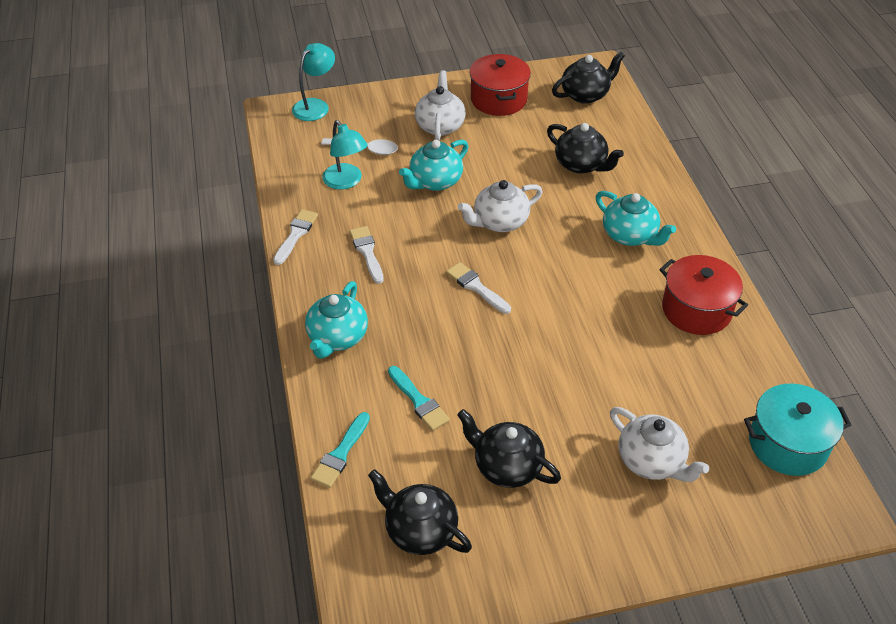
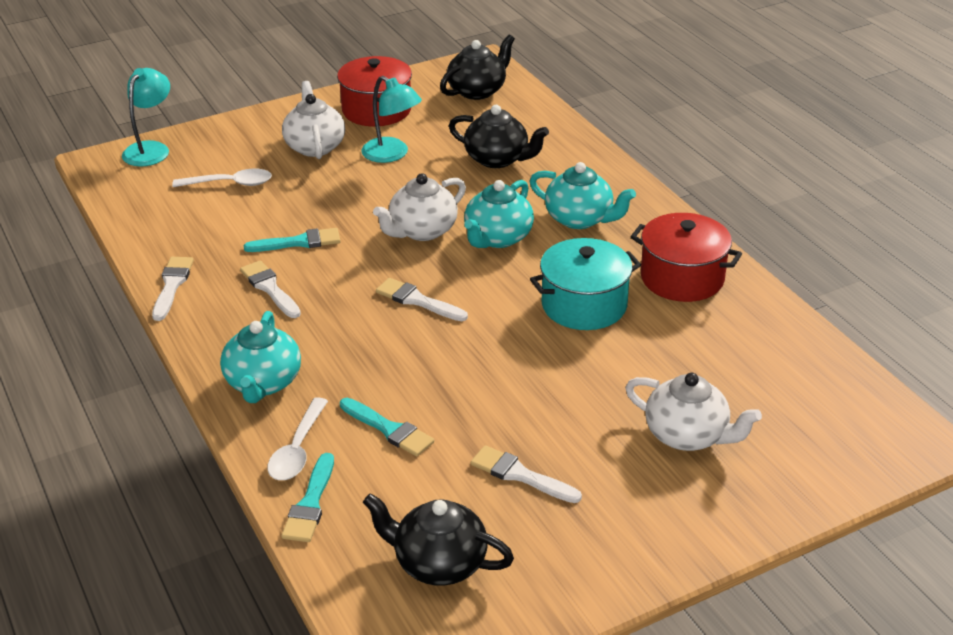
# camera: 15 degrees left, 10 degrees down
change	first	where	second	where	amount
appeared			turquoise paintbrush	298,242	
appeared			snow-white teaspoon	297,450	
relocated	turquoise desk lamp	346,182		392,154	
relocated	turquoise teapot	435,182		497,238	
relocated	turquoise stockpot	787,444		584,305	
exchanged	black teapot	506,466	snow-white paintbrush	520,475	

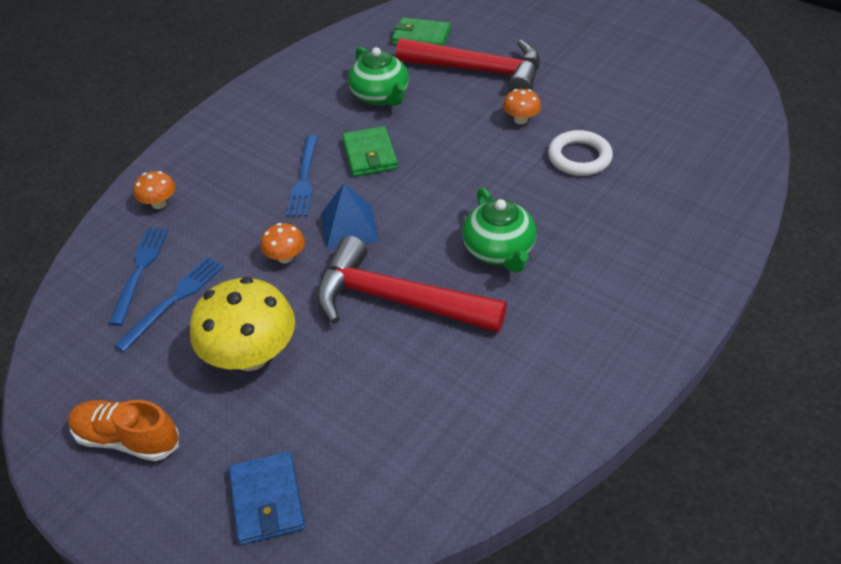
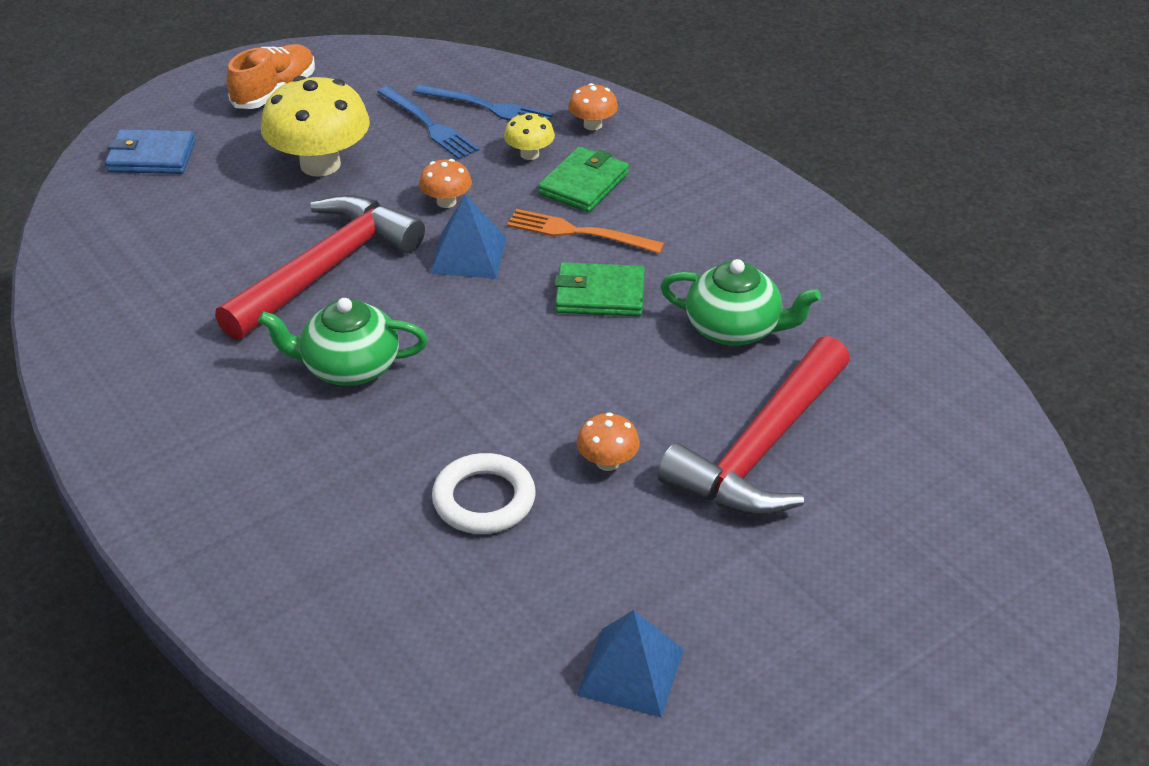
# camera: 105 degrees right, 5 degrees down
change	first	where	second	where	amount
appeared			bright yellow toadstool	529,154	
appeared			royal blue pyramid	630,672	
relocated	leaf-green wallet	421,37		583,184	
colour	royal blue fork	304,179	orange-coloured fork	578,232	
spun	leaf-green teapot	380,96		735,328	150 degrees counterclockwise

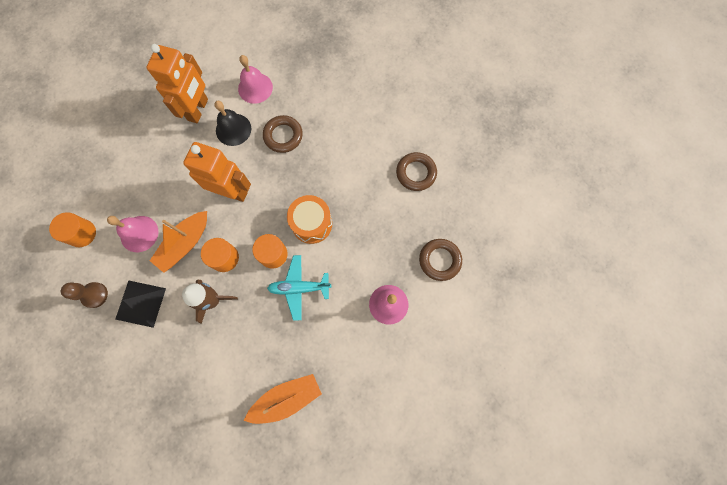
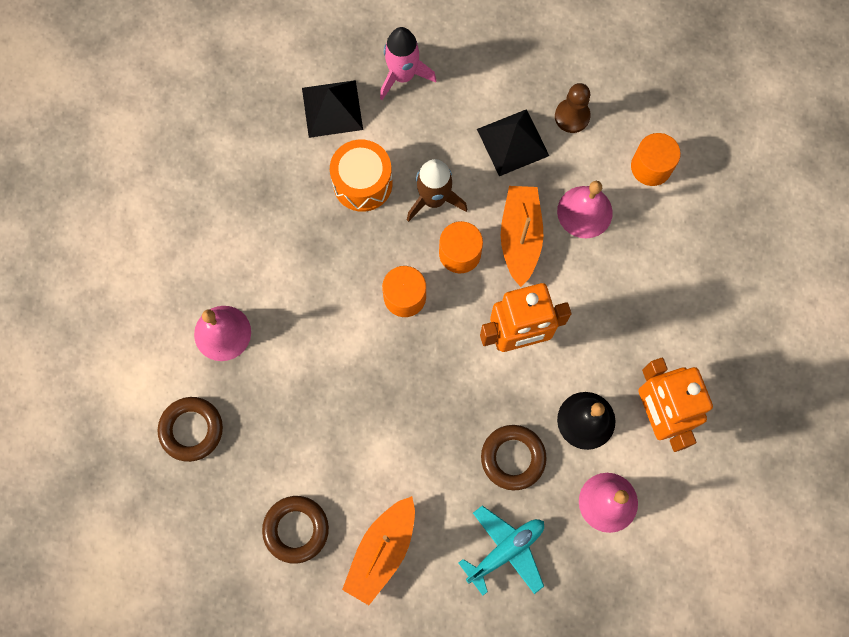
# camera: 145 degrees right, 0 degrees up
change	first	where	second	where	amount
appeared			black pyramid	332,108	
appeared			rose-pink spaceship	403,75	
relocated	orange-coloured sailboat	286,398		382,551	
relocated	turquoise toy plane	299,288		505,550	
relocated	orange-coloured drum	312,224		362,183	

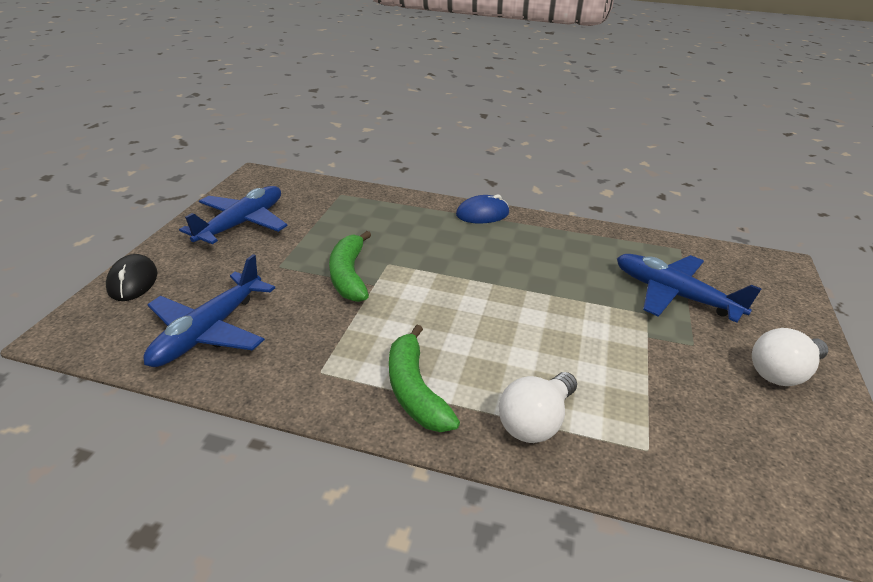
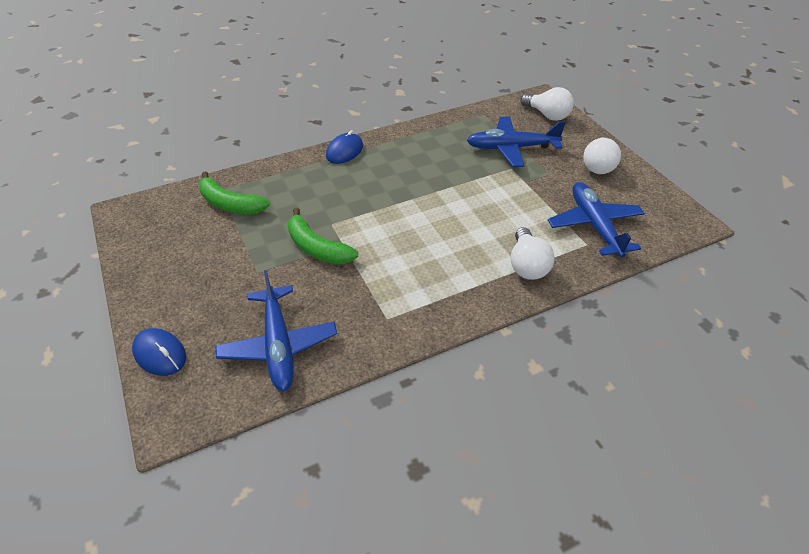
# camera: 40 degrees left, 10 degrees up
change	first	where	second	where	amount
appeared			snow-white bulb	547,115	
relocated	royal blue toy plane	241,224		594,226	
relocated	leaf-green toy banana	415,390		230,204	
colour	black PC mouse	133,281	royal blue PC mouse	160,354	

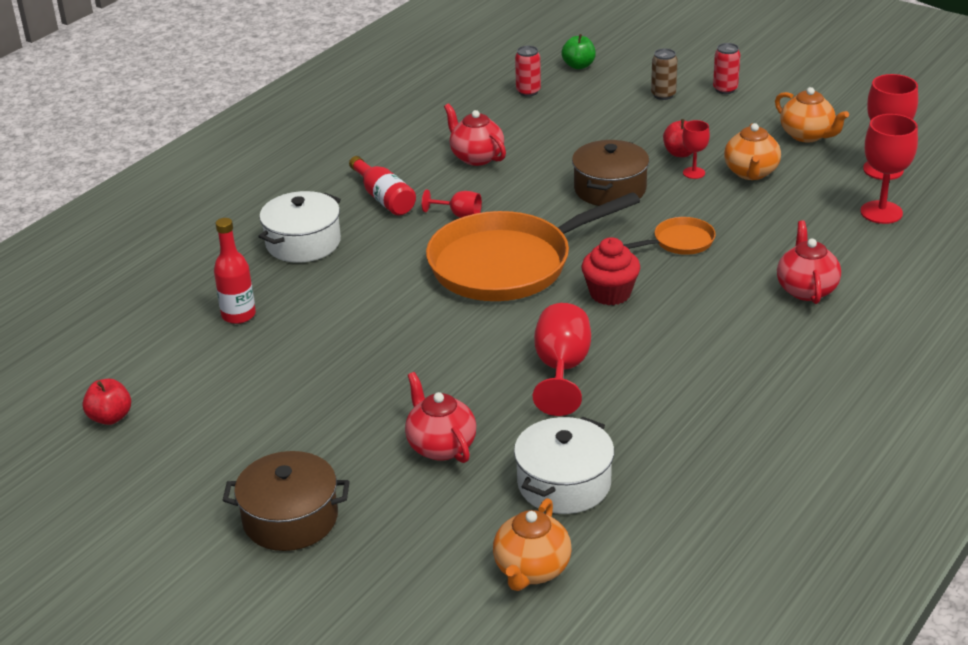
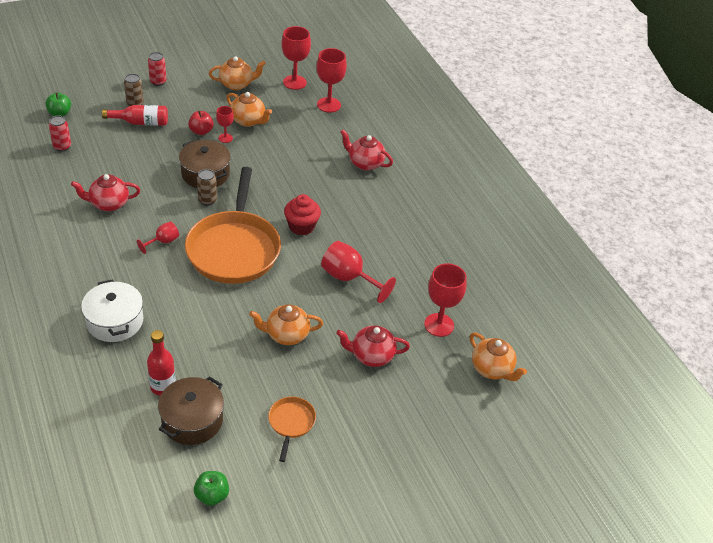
# camera: 65 degrees left, 10 degrees up
change	first	where	second	where	amount
appeared			brown soda can	207,200	
appeared			orange-coloured teapot	286,335	
relocated	brown stockpot	290,519		192,420	
relocated	crimson flask	384,198		140,122	
relocated	orange-coloured skillet	680,242		291,423	
exchanged	snow-white stockpot	564,483	crimson goblet	439,325	
colour	crimson apple	110,417	leaf-green apple	212,495	

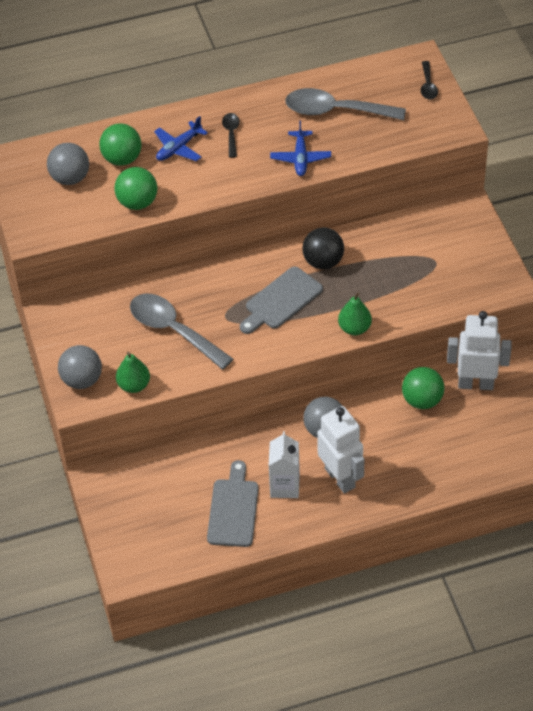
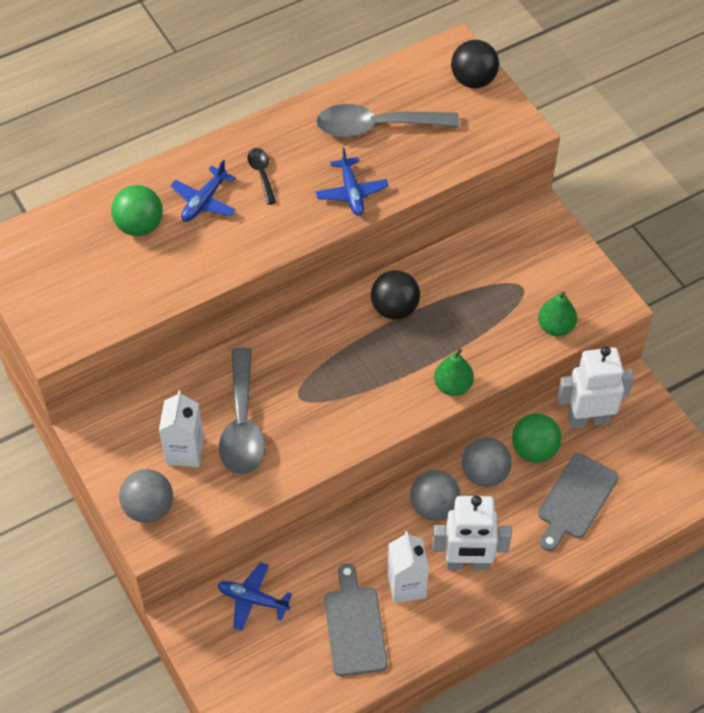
# camera: 15 degrees left, 5 degrees up
change	first	where	second	where	amount
missing	leaf-green sphere	137,202			
appeared			snow-white juice carton	185,451	
appeared			royal blue toy plane	253,600	
relocated	gray sphere	70,178		484,473	
relocated	leaf-green toy pear	134,385		555,327	
relocated	gray cutting board	281,300		575,500	
exchanged	black teaspoon	428,85	black sphere	473,80	
spun	gray teaspoon	173,330		242,424	120 degrees counterclockwise
spun	snow-white robot	340,478		467,563	135 degrees clockwise

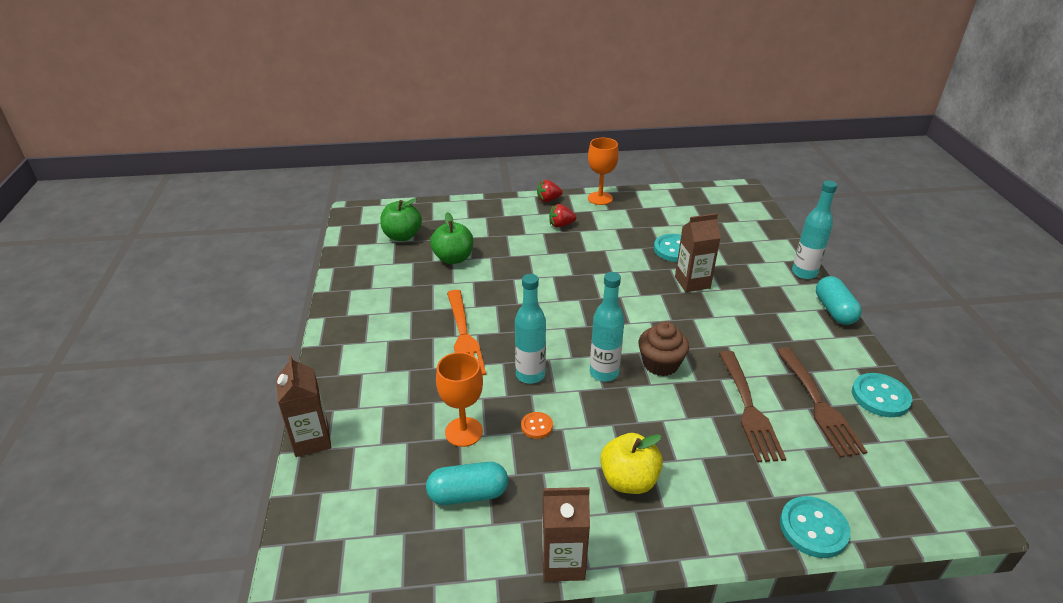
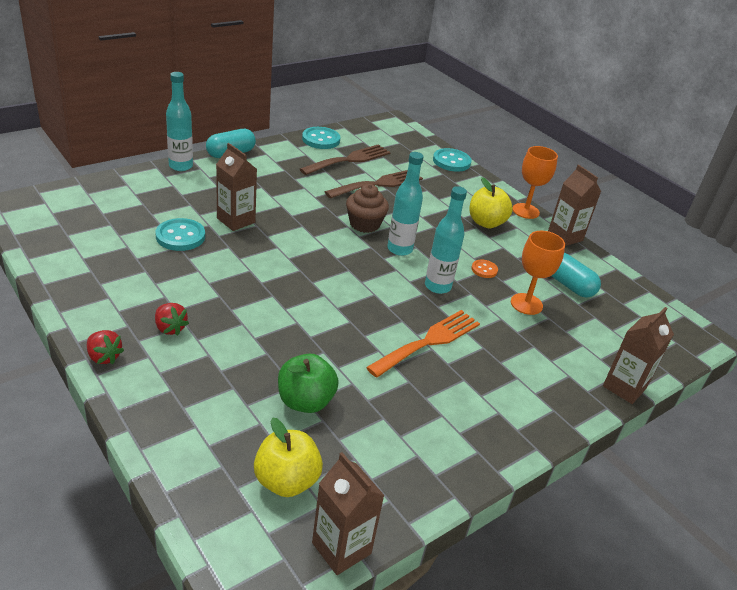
# camera: 125 degrees left, 0 degrees up
change	first	where	second	where	amount
appeared			brown juice carton	341,548	
relocated	orange-coloured goblet	600,198		525,211	
colour	leaf-green apple	402,236	bright yellow apple	286,481	

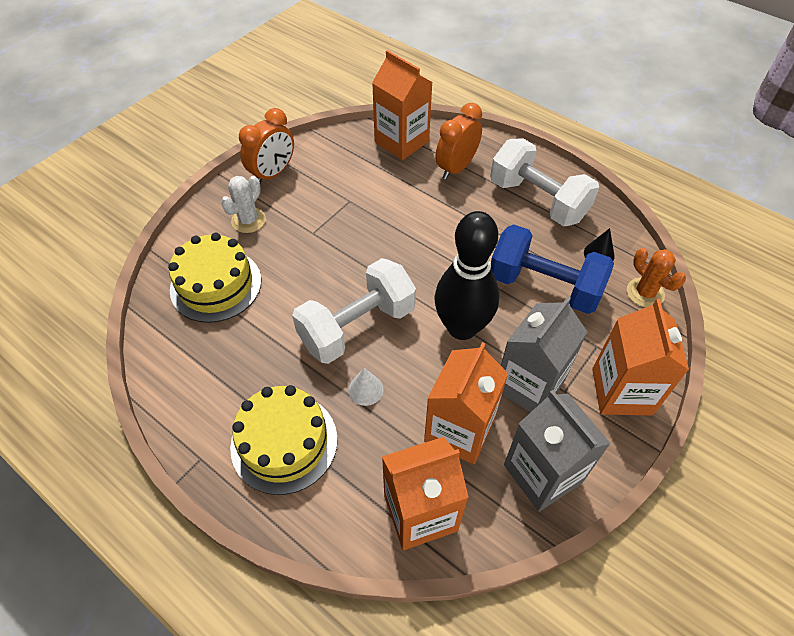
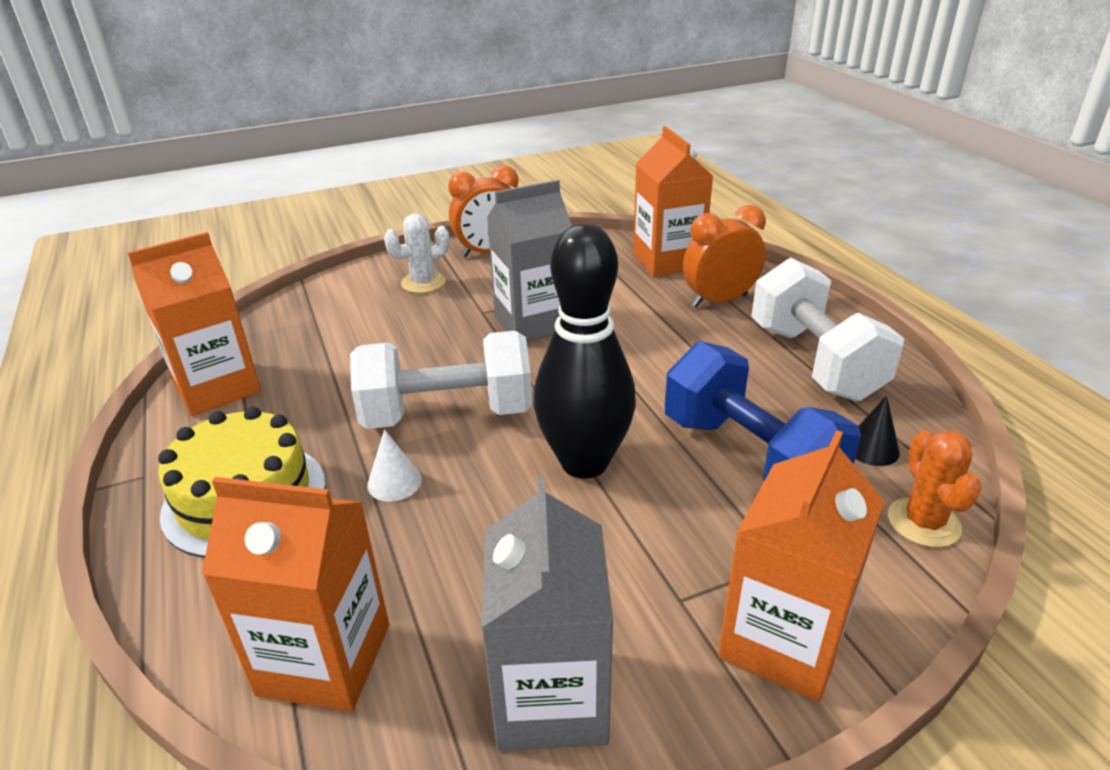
# camera: 30 degrees right, 20 degrees down
change	first	where	second	where	amount
missing	bright yellow gateau	216,285			
relocated	orange-coloured juice carton	459,430		217,387	
relocated	gray juice carton	529,385		533,322	

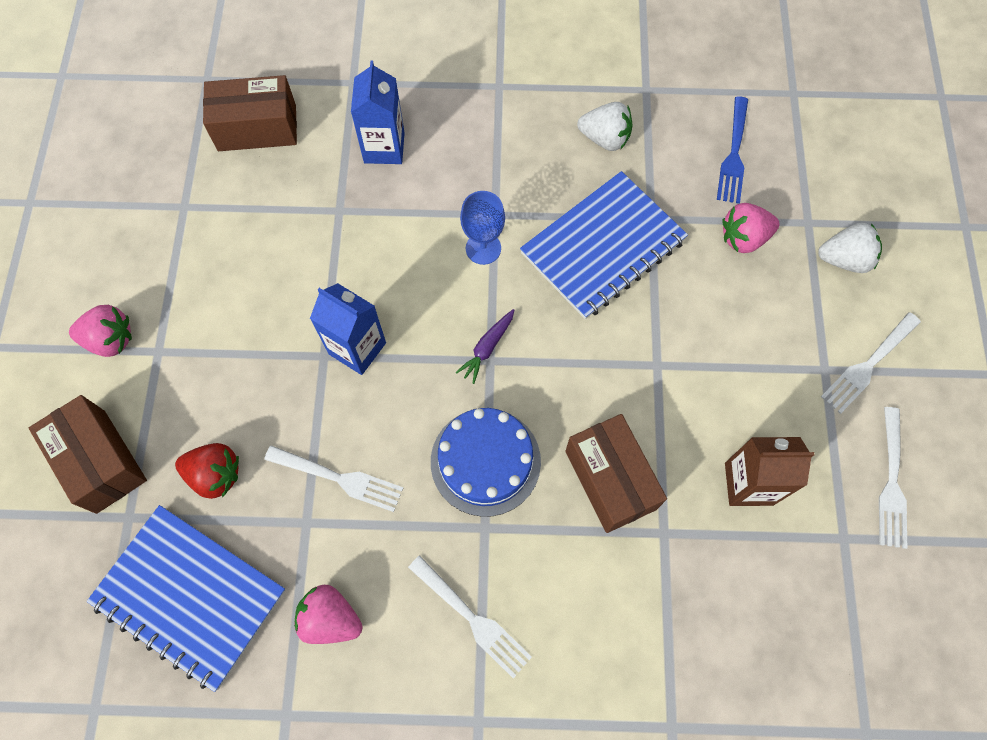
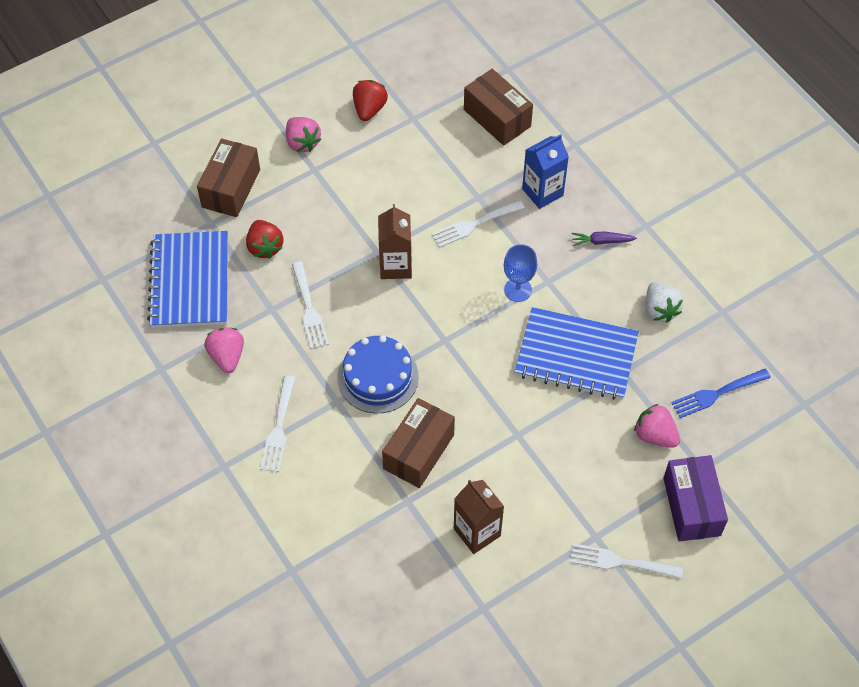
# camera: 55 degrees right, 10 degrees down
change	first	where	second	where	amount
appeared			crimson toy strawberry	369,109	
relocated	royal purple root vegetable	487,348		601,241	
relocated	snow-white fork	891,483		474,224	
exchanged	snow-white toy strawberry	844,259	royal purple package	691,506	
colour	royal blue juice carton	357,348	brown juice carton	395,266	

